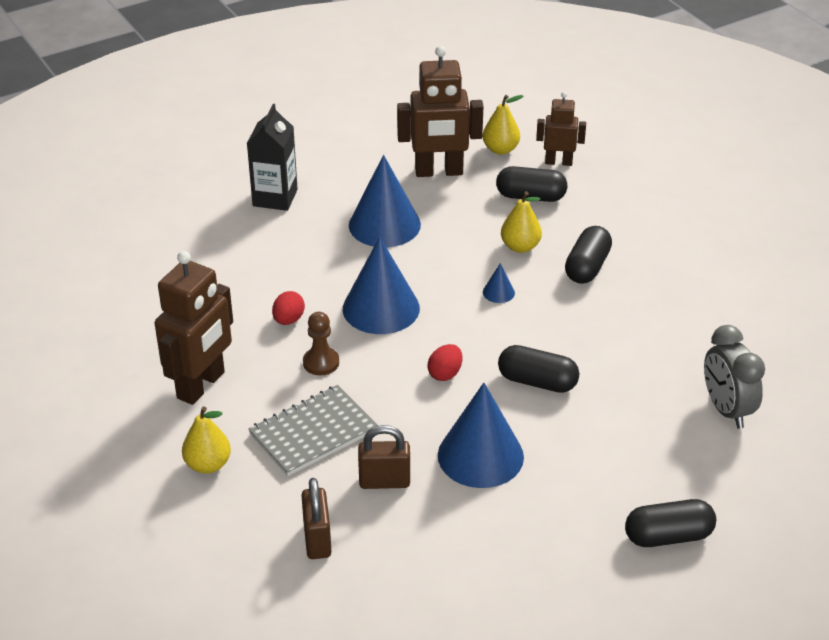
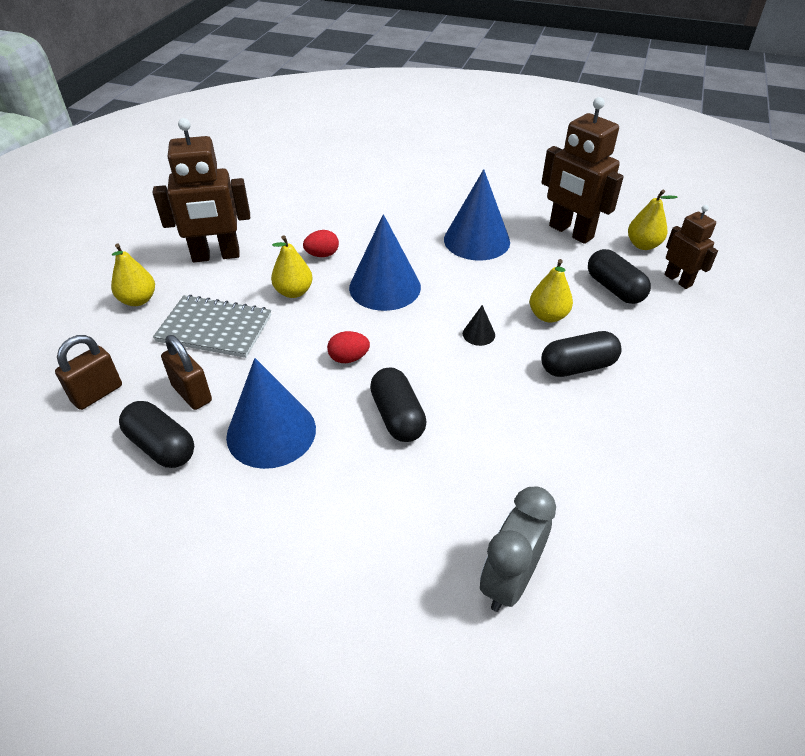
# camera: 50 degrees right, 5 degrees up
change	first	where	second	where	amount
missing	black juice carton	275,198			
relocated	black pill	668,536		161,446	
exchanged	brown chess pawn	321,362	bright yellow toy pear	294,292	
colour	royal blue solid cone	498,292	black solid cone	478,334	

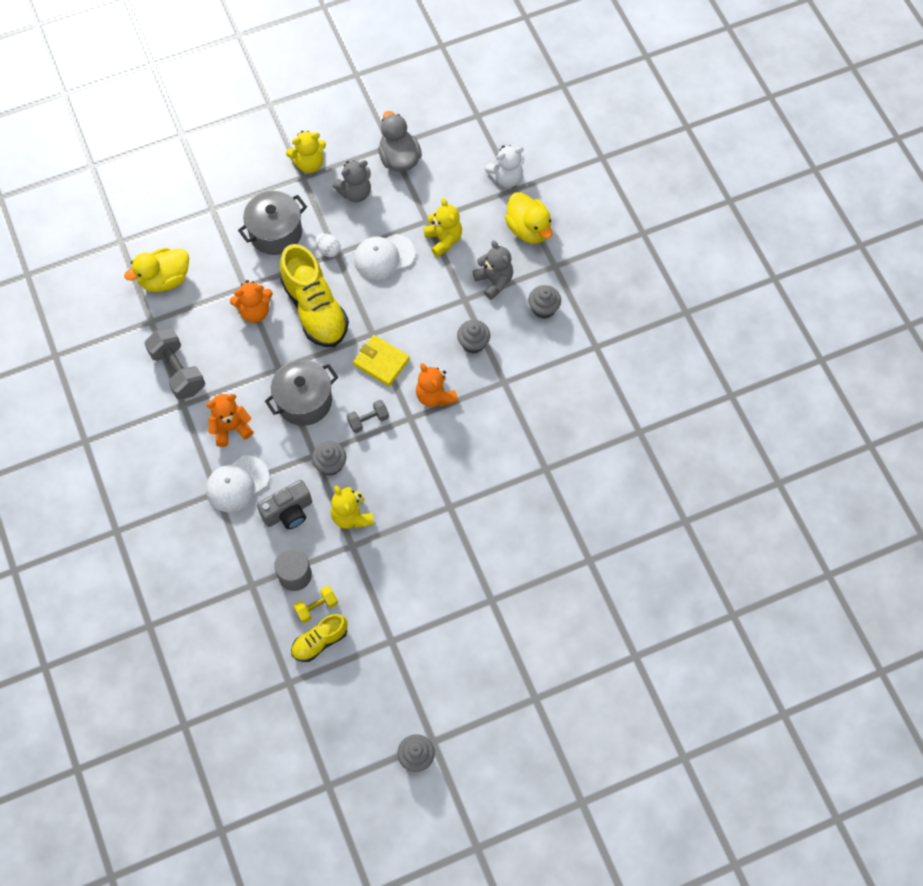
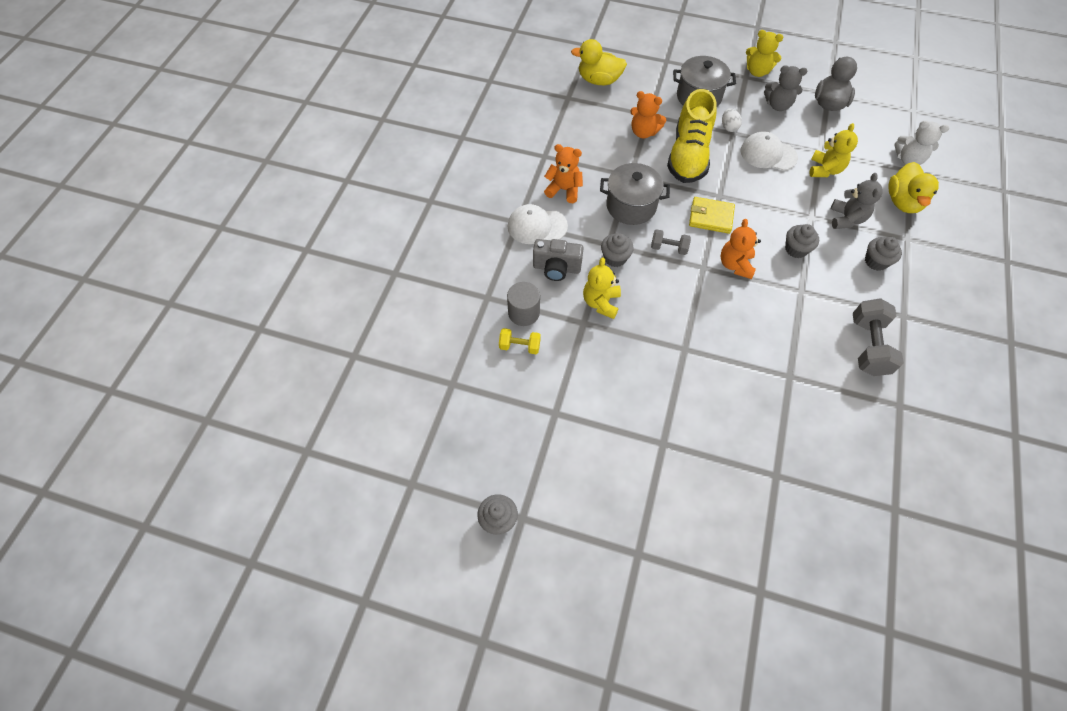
# camera: 40 degrees right, 5 degrees down
change	first	where	second	where	amount
missing	bright yellow shoe	320,641			
relocated	gray free weight	178,371		868,346	
spun	bright yellow wallet	381,362		711,217	60 degrees counterclockwise

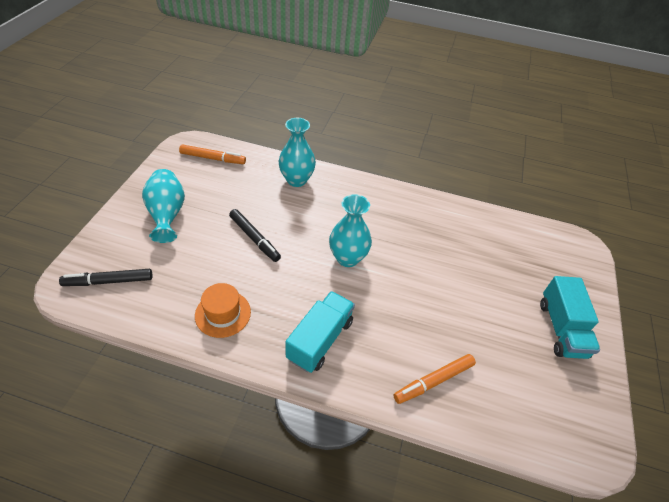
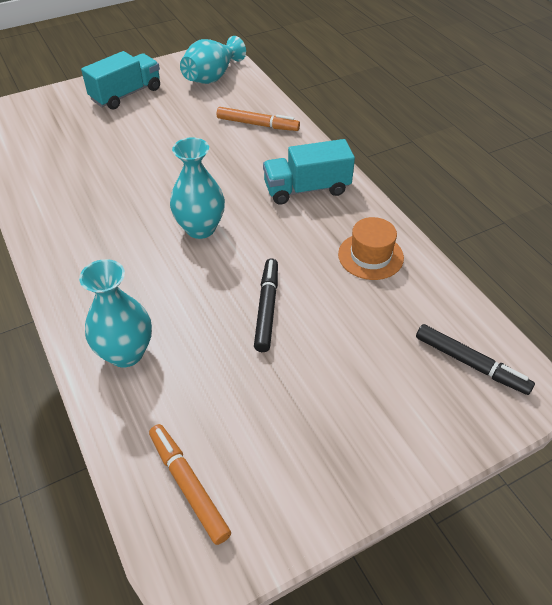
# camera: 130 degrees left, 0 degrees up
change	first	where	second	where	amount
relocated	turquoise vase	167,214		212,77	

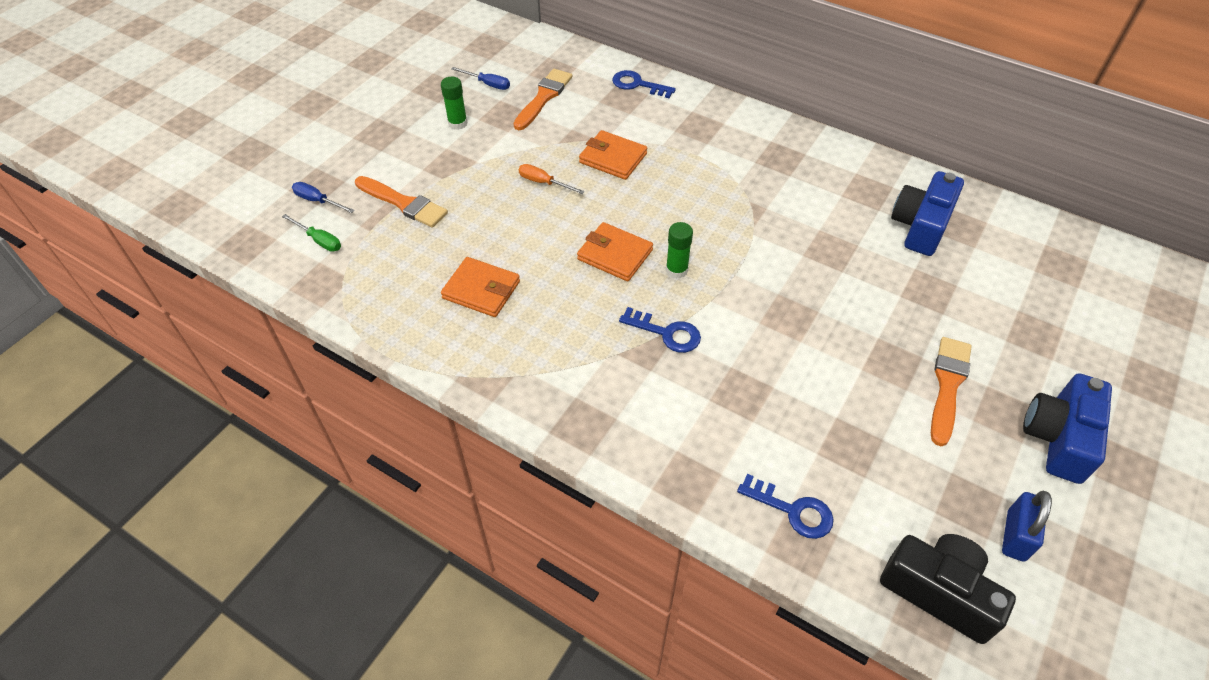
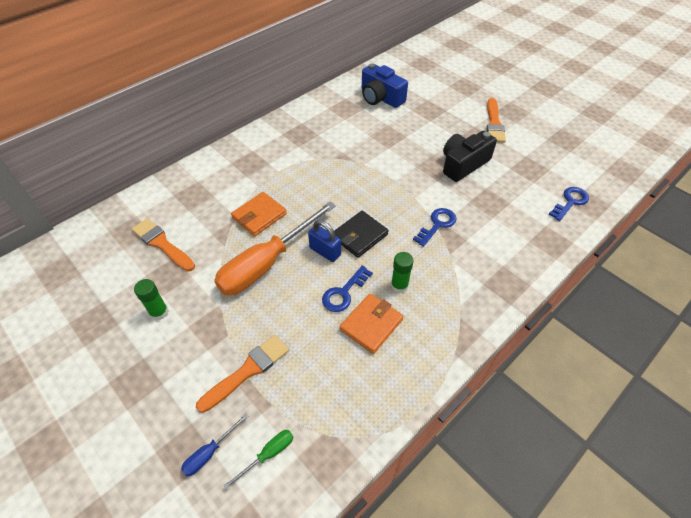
# camera: 75 degrees left, 0 degrees up
change	first	where	second	where	amount
missing	royal blue flat screwdriver	488,84			
missing	royal blue compact camera	1058,438			
relocated	royal blue door key	638,85		344,292	
relocated	leaf-green stick of glue	676,270		399,285	
relocated	black compact camera	939,591		463,164	
relocated	royal blue padlock	1015,536		325,251	
colour	orange-coloured wallet	615,254	black wallet	359,236	
spun	orange-coloured paintbrush	948,385		494,123	120 degrees counterclockwise
size	orange-coloured flat screwdriver	543,182		267,263	x2.47

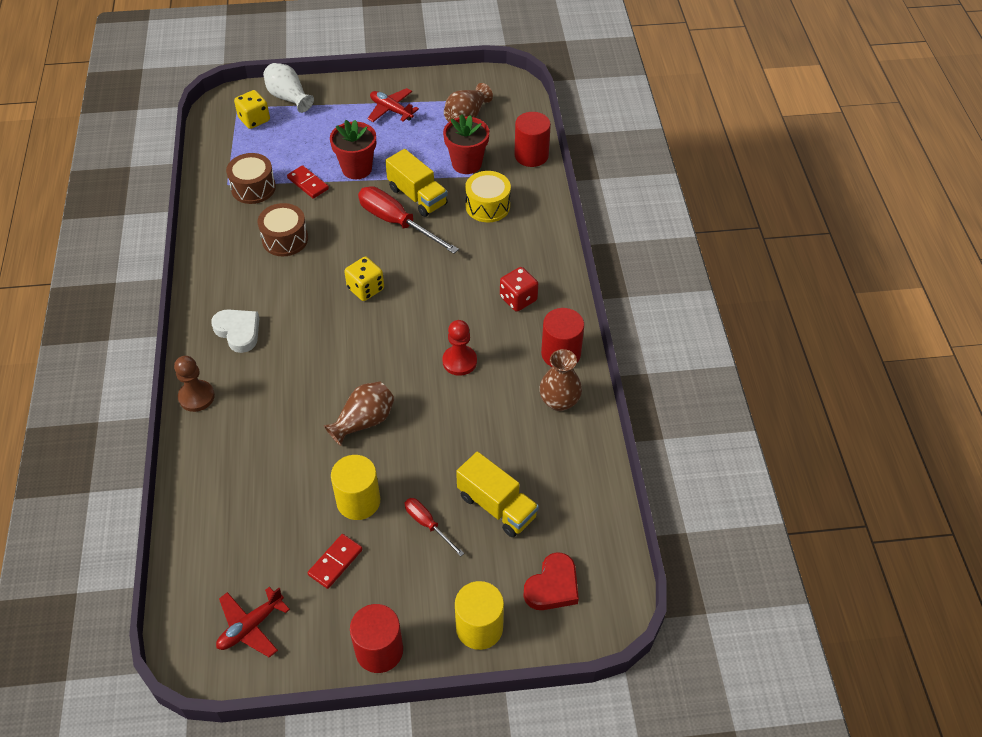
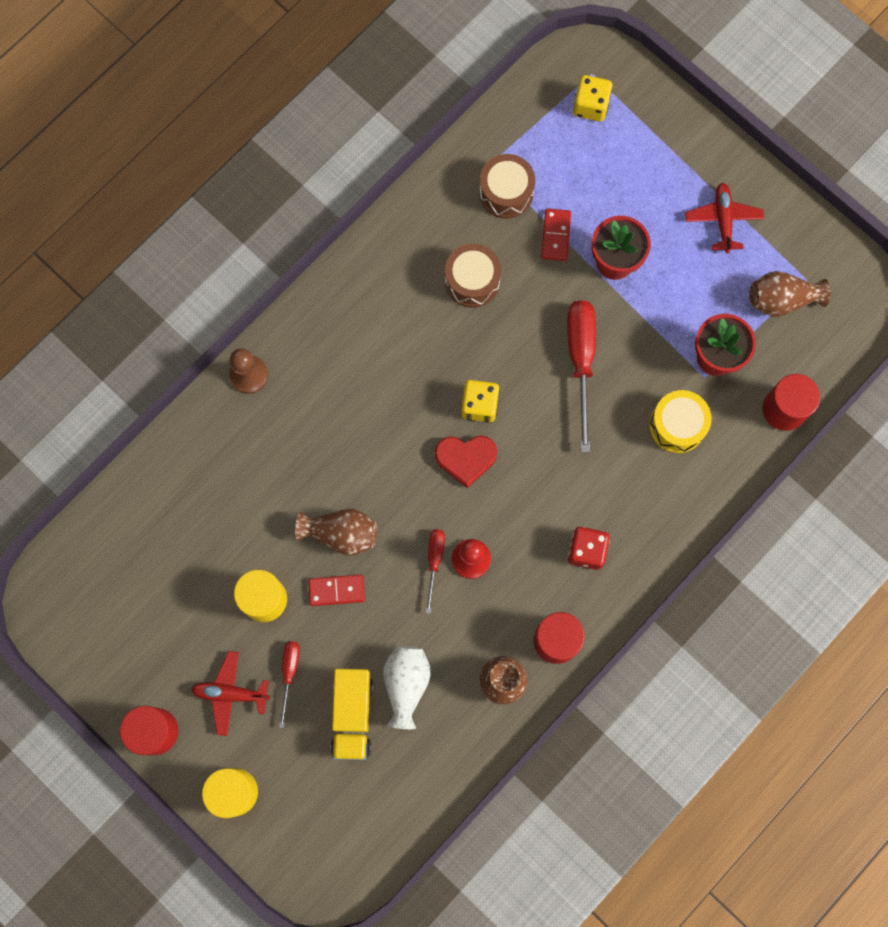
# camera: 50 degrees right, 25 degrees up
change	first	where	second	where	amount
missing	snow-white heart shape	238,332			
missing	bright yellow truck	417,196			
appeared			crimson flat screwdriver	434,561	
relocated	crimson toy plane	250,626		230,693	
relocated	snow-white vase	288,97		406,684	
relocated	crimson domino piece	335,562		336,590	
relocated	crimson heart shape	552,586		465,459	

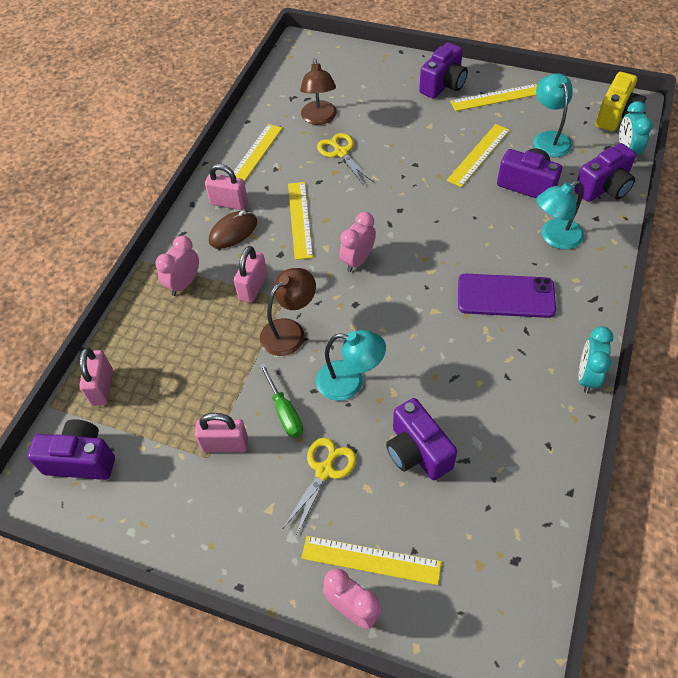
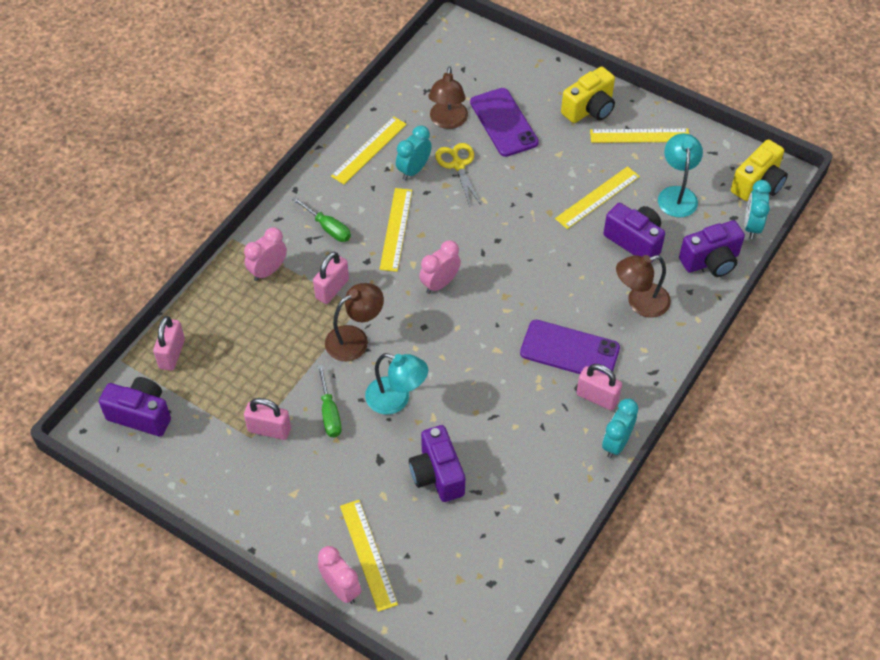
# camera: 10 degrees right, 0 degrees up
change	first	where	second	where	amount
missing	bright yellow scissors	324,470			
appeared			turquoise bedside clock	413,170	
appeared			royal purple mobile phone	504,122	
relocated	rose-pink padlock	229,203		597,397	
exchanged	brown PC mouse	233,232	leaf-green flat screwdriver	328,228	
colour	royal purple compact camera	443,85	bright yellow compact camera	589,109	
colour	turquoise desk lamp	554,238	brown desk lamp	640,303	
spun	bright yellow straightedge	370,560		368,554	45 degrees clockwise

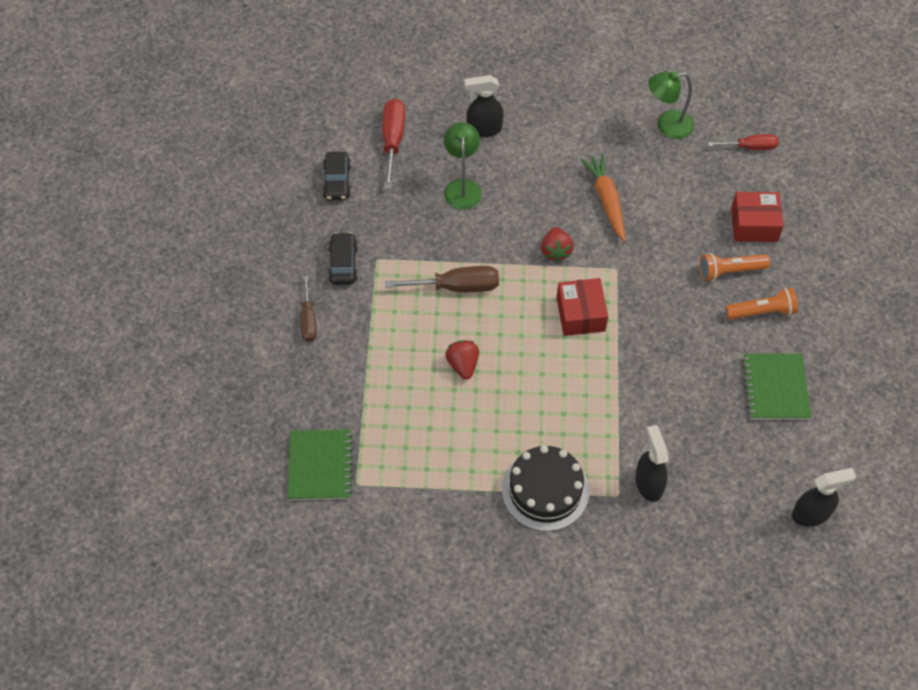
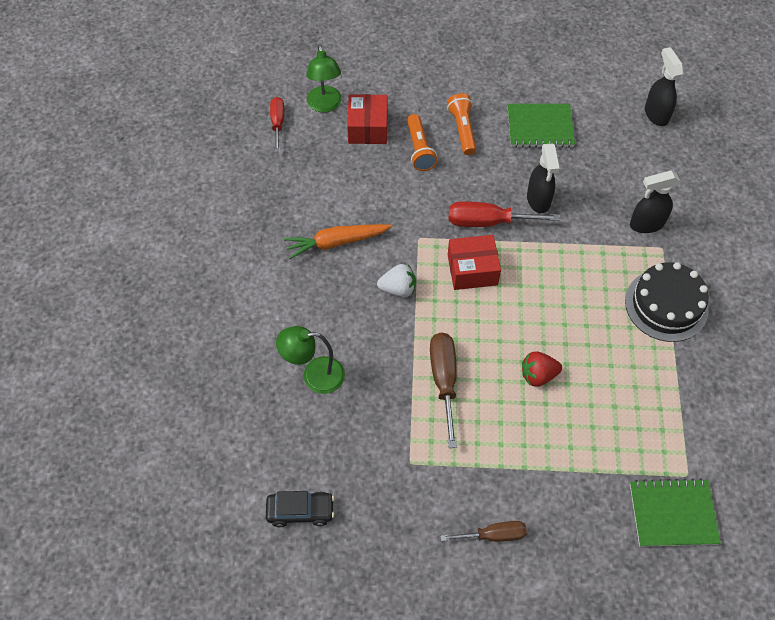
# camera: 90 degrees left, 0 degrees up
change	first	where	second	where	amount
missing	black car	343,264			
relocated	crimson flat screwdriver	393,141		488,222	
relocated	black spray bottle	484,129		538,200	
relocated	leaf-green desk lamp	667,126		325,105	
colour	crimson toy strawberry	555,251	snow-white toy strawberry	398,289	

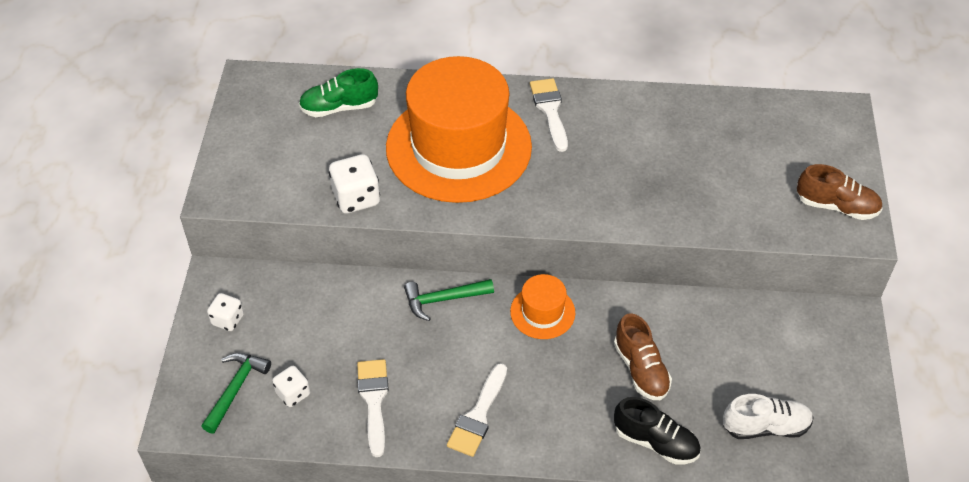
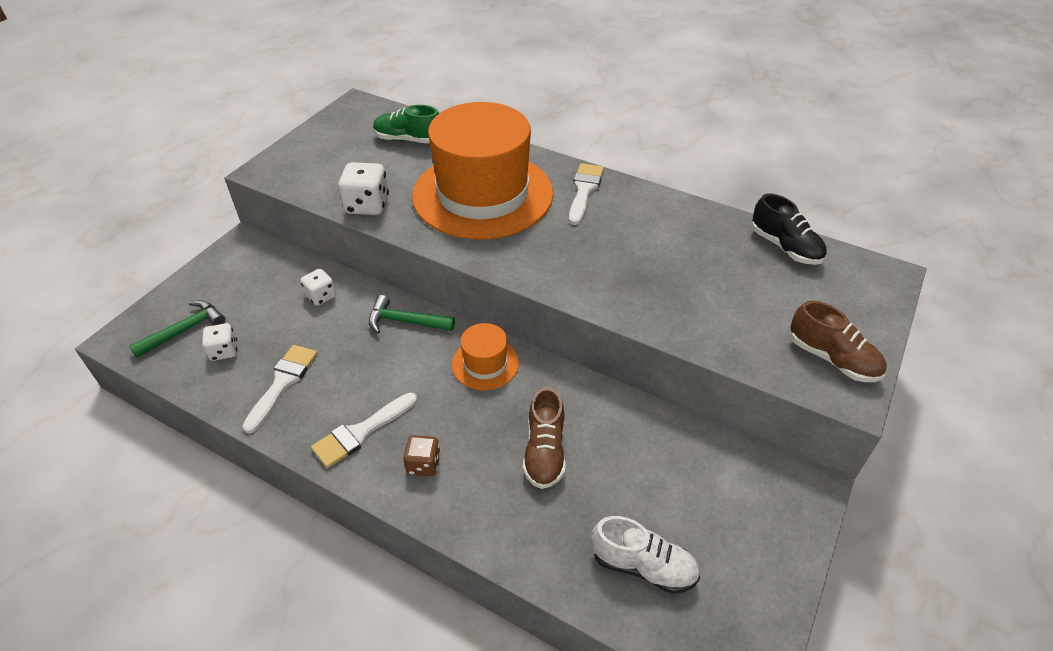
# camera: 25 degrees right, 5 degrees down
change	first	where	second	where	amount
appeared			brown game die	423,464	
relocated	snow-white game die	228,320		321,296	
relocated	black shoe	655,442		785,247	

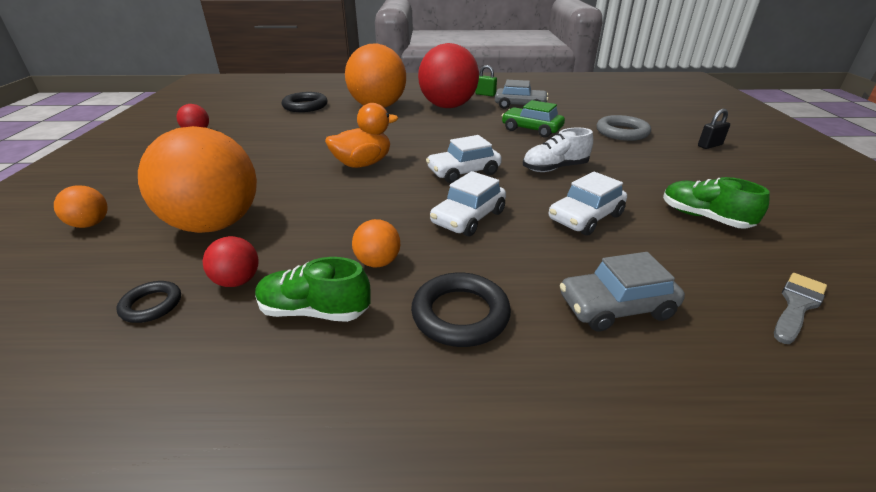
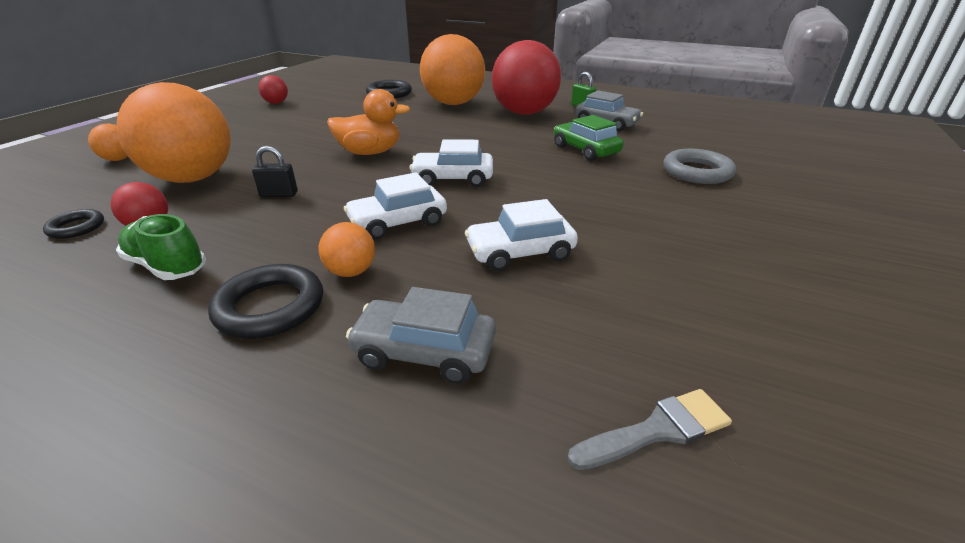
# camera: 25 degrees right, 0 degrees up
change	first	where	second	where	amount
missing	snow-white shoe	554,168			
missing	leaf-green shoe	704,217			
relocated	orange-coloured sphere	378,262		351,272	
relocated	black padlock	709,145		279,194	

